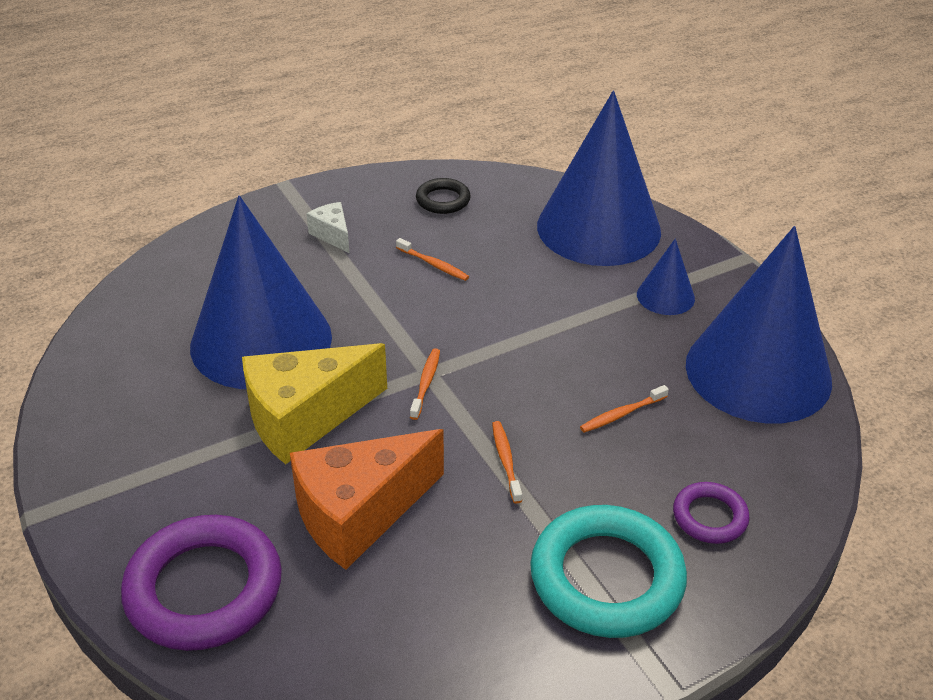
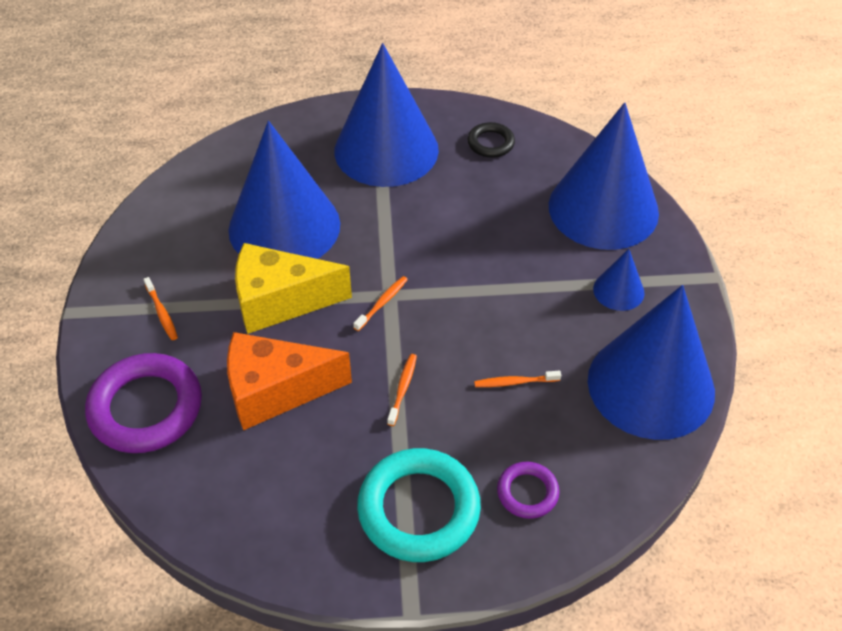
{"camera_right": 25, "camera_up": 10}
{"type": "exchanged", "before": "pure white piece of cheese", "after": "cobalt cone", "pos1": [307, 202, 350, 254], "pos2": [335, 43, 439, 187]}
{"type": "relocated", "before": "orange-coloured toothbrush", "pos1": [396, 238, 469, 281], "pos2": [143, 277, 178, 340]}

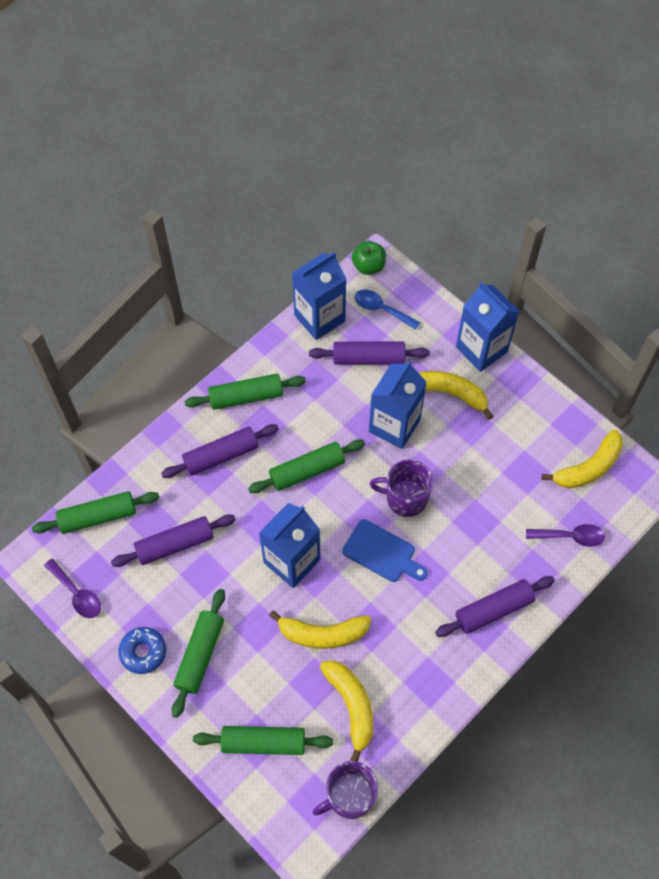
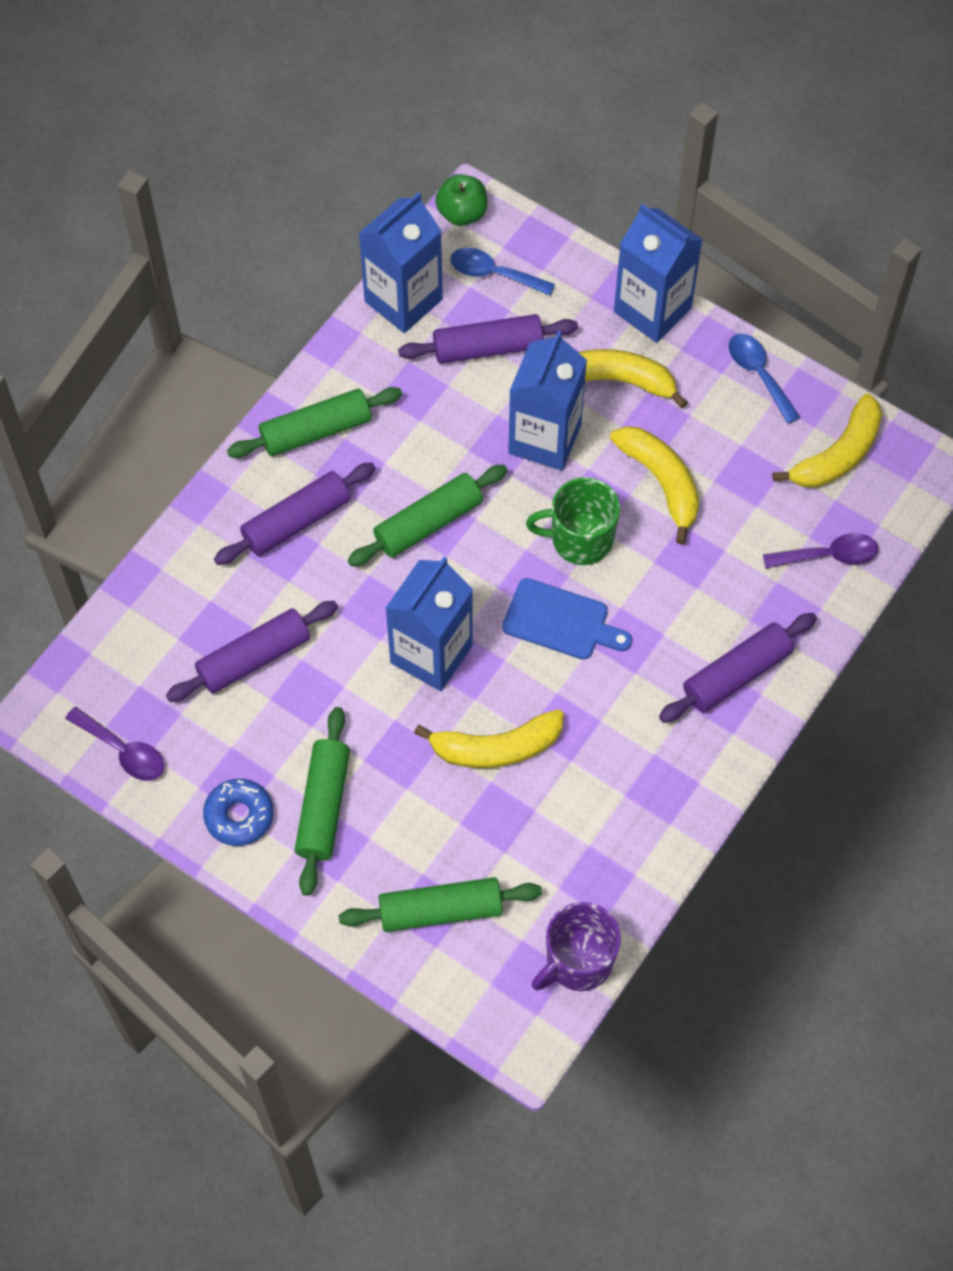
{"camera_right": -10, "camera_up": 0}
{"type": "missing", "before": "green pastry roller", "pos1": [32, 491, 159, 534]}
{"type": "relocated", "before": "golden banana", "pos1": [320, 660, 373, 762], "pos2": [610, 426, 699, 544]}
{"type": "colour", "before": "violet tea mug", "after": "green tea mug", "pos1": [370, 459, 433, 517], "pos2": [526, 477, 620, 565]}
{"type": "appeared", "after": "cobalt spoon", "pos2": [729, 334, 800, 424]}

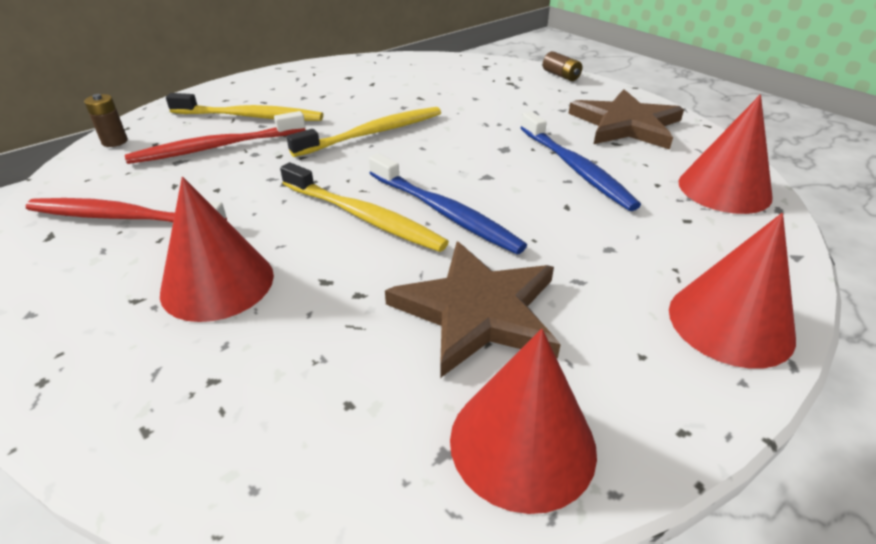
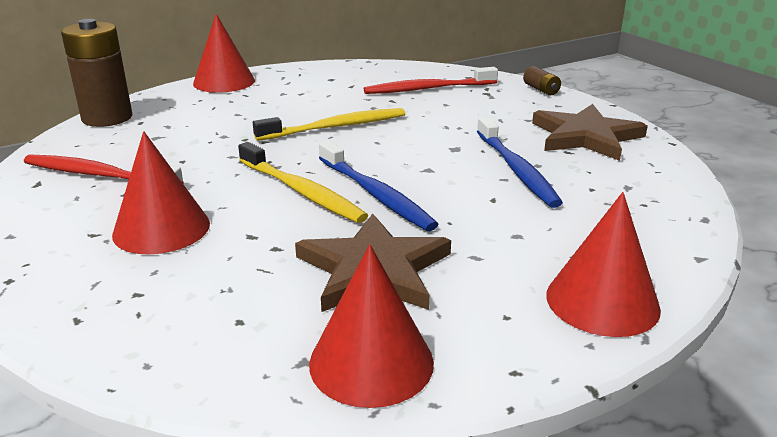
{"camera_right": 10, "camera_up": -10}
{"type": "size", "before": "russet battery", "pos1": [84, 94, 128, 147], "pos2": [61, 19, 132, 127], "scale": 2.25}
{"type": "relocated", "before": "scarlet toothbrush", "pos1": [125, 111, 306, 164], "pos2": [364, 67, 498, 94]}
{"type": "missing", "before": "golden toothbrush", "pos1": [166, 93, 323, 121]}
{"type": "relocated", "before": "scarlet cone", "pos1": [679, 94, 773, 214], "pos2": [193, 14, 255, 93]}

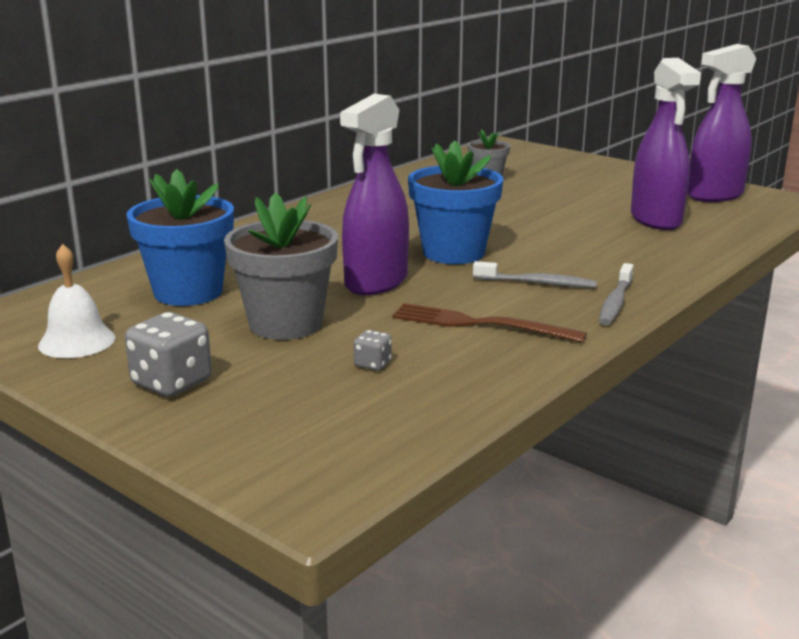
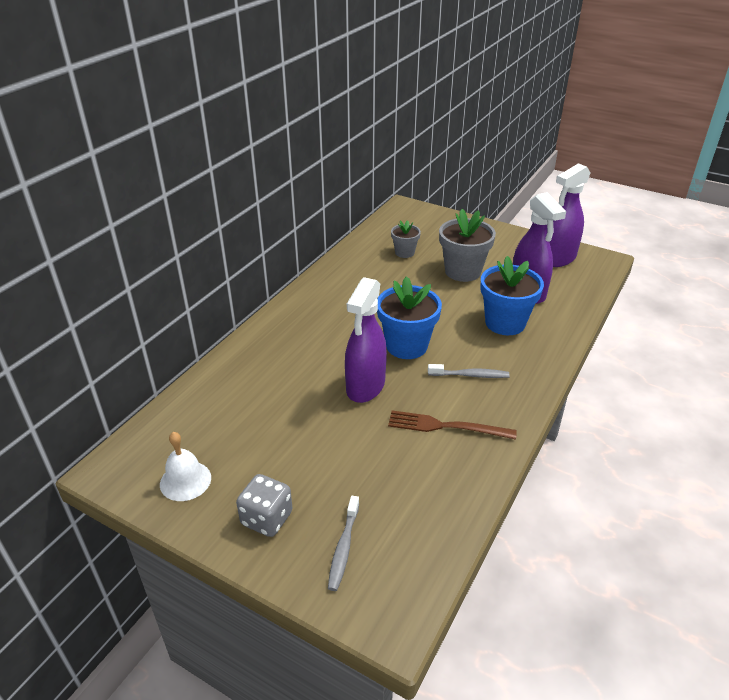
{"camera_right": -10, "camera_up": 15}
{"type": "relocated", "before": "cobalt potted plant", "pos1": [126, 169, 234, 306], "pos2": [480, 256, 544, 335]}
{"type": "relocated", "before": "grey potted plant", "pos1": [224, 193, 338, 340], "pos2": [439, 209, 496, 282]}
{"type": "missing", "before": "grey dice", "pos1": [354, 330, 392, 371]}
{"type": "relocated", "before": "grey toothbrush", "pos1": [599, 263, 634, 325], "pos2": [328, 496, 359, 591]}

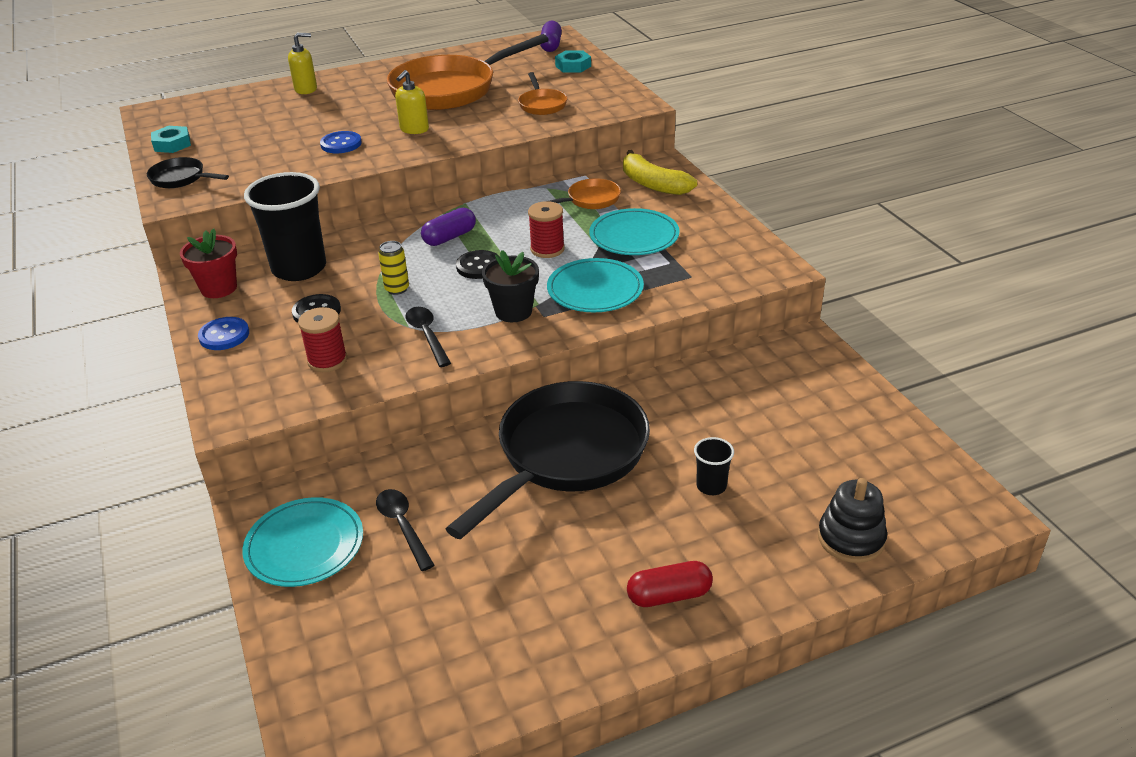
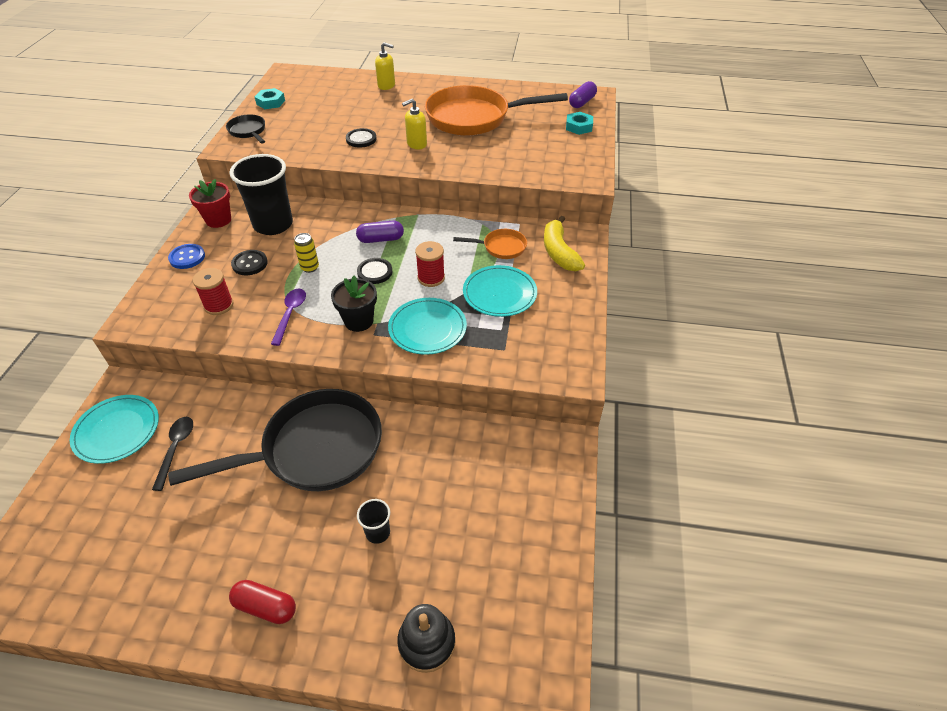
{"camera_right": 30, "camera_up": 10}
{"type": "colour", "before": "cobalt sewing button", "after": "ebony sewing button", "pos1": [320, 131, 362, 153], "pos2": [346, 128, 377, 148]}
{"type": "colour", "before": "ebony spoon", "after": "violet spoon", "pos1": [406, 307, 451, 367], "pos2": [271, 289, 306, 346]}
{"type": "missing", "before": "orange-coloured frying pan", "pos1": [518, 72, 567, 115]}

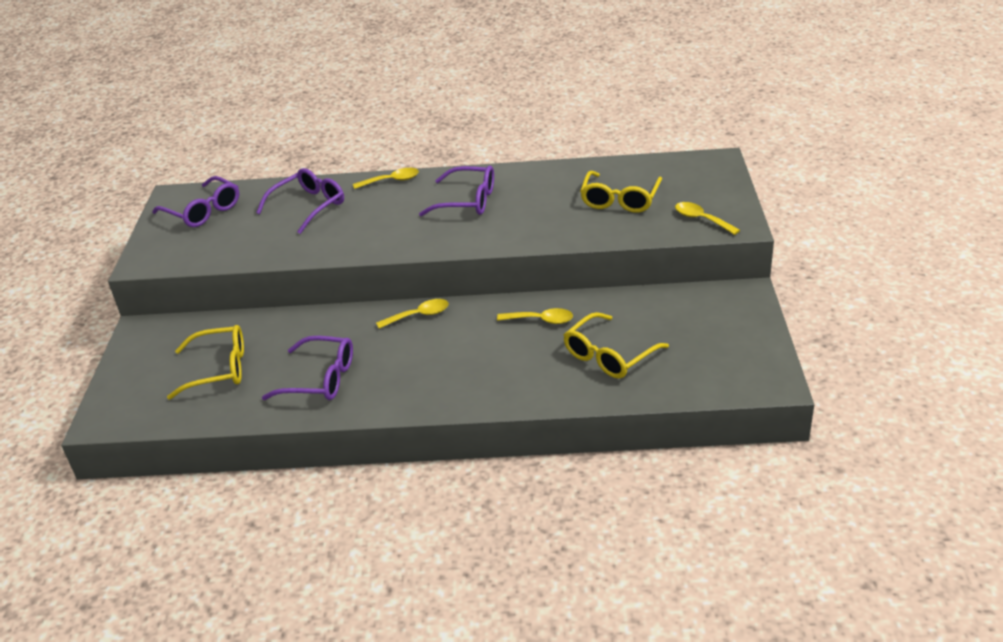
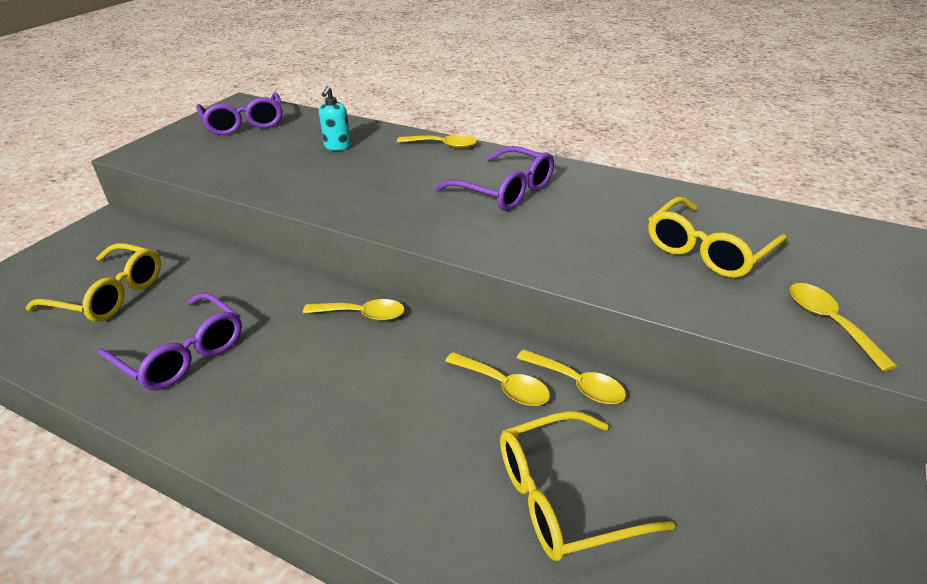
{"camera_right": 25, "camera_up": 0}
{"type": "exchanged", "before": "violet spectacles", "after": "teal soap pump", "pos1": [256, 168, 344, 234], "pos2": [319, 86, 351, 151]}
{"type": "appeared", "after": "golden spoon", "pos2": [517, 349, 626, 404]}

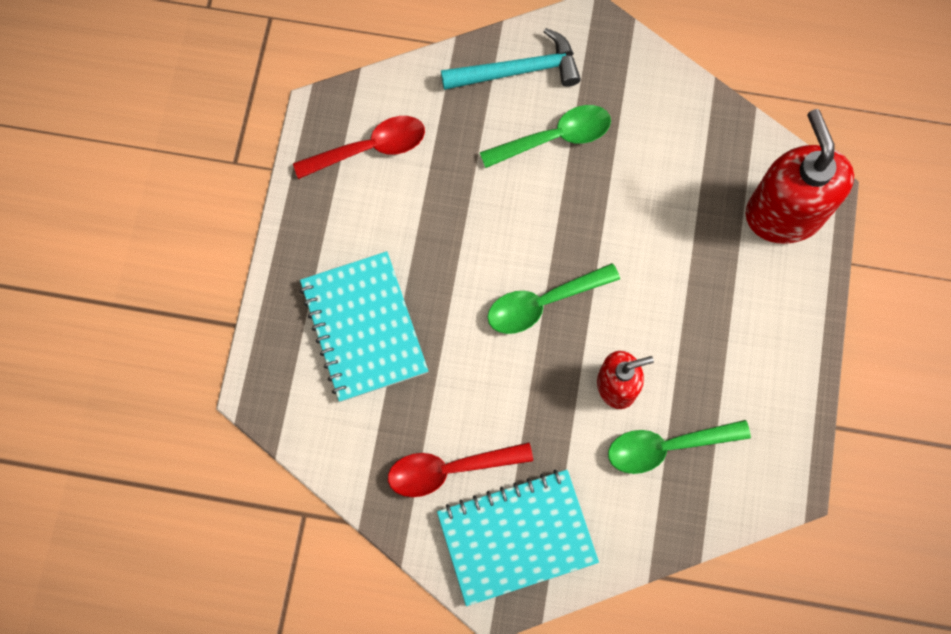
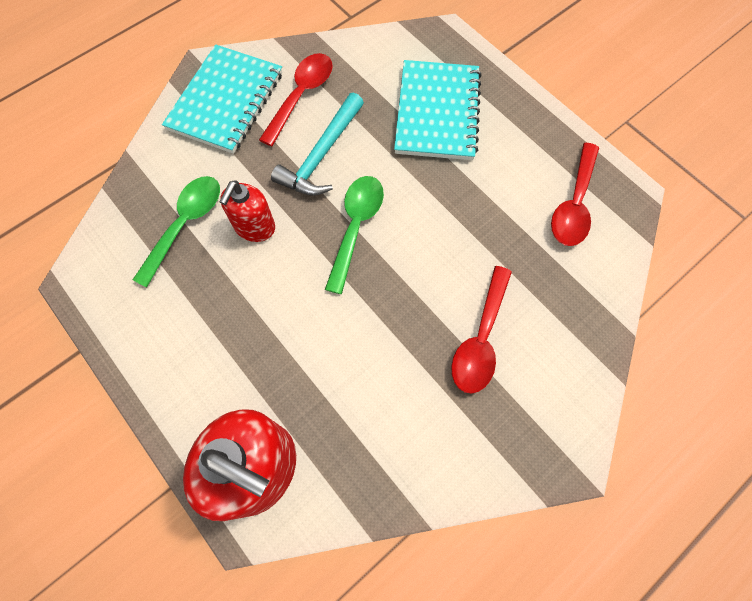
{"camera_right": 130, "camera_up": -5}
{"type": "spun", "before": "teal notebook", "pos1": [300, 251, 428, 402], "pos2": [394, 60, 481, 160], "turn": 75}
{"type": "relocated", "before": "teal hammer", "pos1": [441, 28, 581, 90], "pos2": [271, 92, 364, 196]}
{"type": "colour", "before": "green spoon", "after": "scarlet spoon", "pos1": [480, 105, 611, 168], "pos2": [451, 266, 512, 394]}

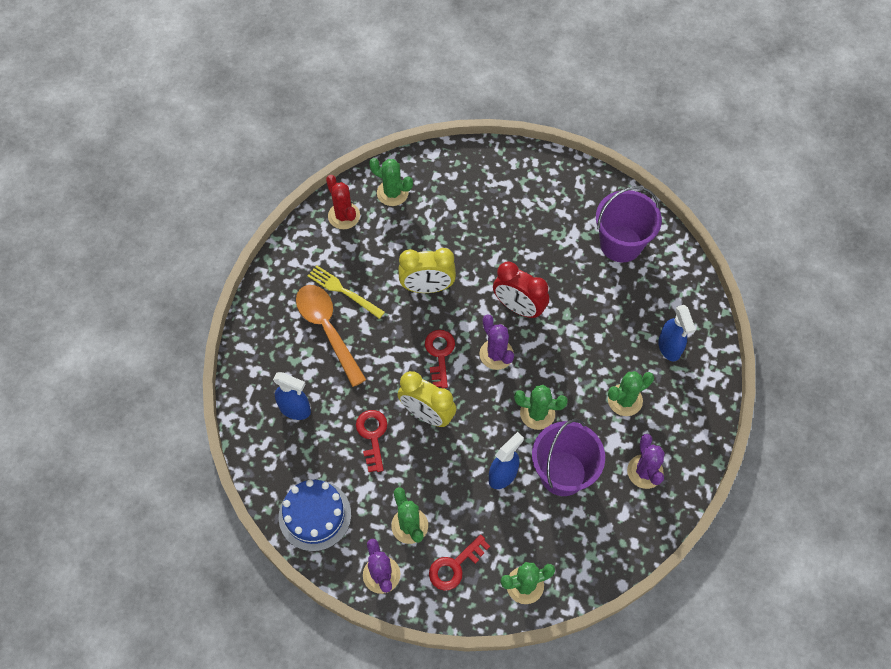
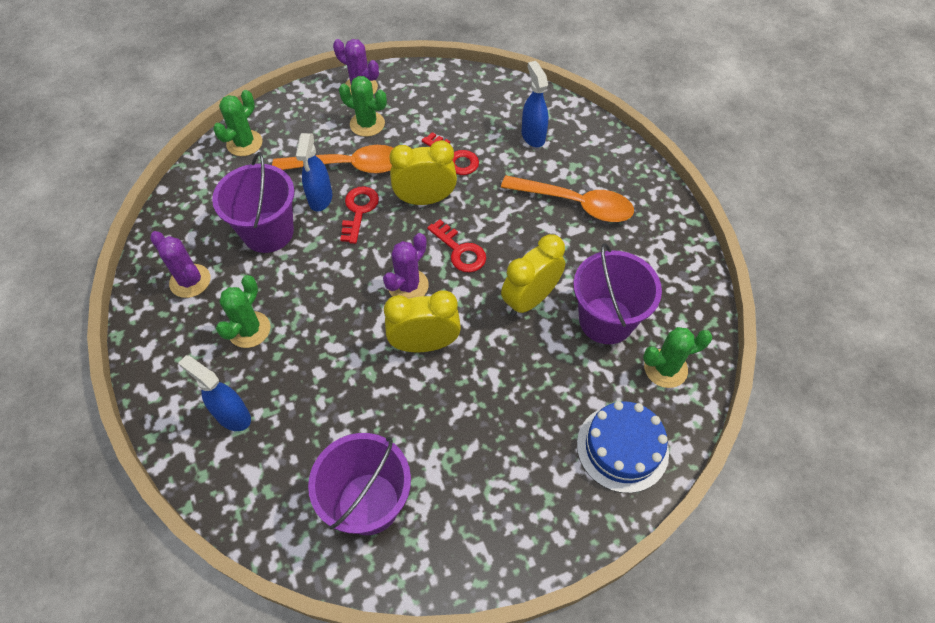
{"camera_right": 140, "camera_up": -5}
{"type": "spun", "before": "cobalt sprayer", "pos1": [273, 372, 311, 420], "pos2": [522, 61, 548, 147], "turn": 90}
{"type": "relocated", "before": "cobalt gateau", "pos1": [279, 480, 351, 551], "pos2": [577, 401, 669, 493]}
{"type": "missing", "before": "golden fork", "pos1": [308, 265, 385, 319]}
{"type": "missing", "before": "scarlet cactus", "pos1": [326, 175, 360, 229]}
{"type": "relocated", "before": "scarlet door key", "pos1": [429, 534, 490, 591], "pos2": [340, 186, 379, 244]}
{"type": "spun", "before": "violet cactus", "pos1": [479, 314, 514, 370], "pos2": [383, 233, 429, 299], "turn": -75}
{"type": "colour", "before": "scarlet alarm clock", "after": "golden alarm clock", "pos1": [493, 262, 549, 319], "pos2": [384, 290, 461, 352]}
{"type": "missing", "before": "green cactus", "pos1": [514, 385, 568, 430]}
{"type": "appeared", "after": "orange-coloured spoon", "pos2": [272, 145, 393, 174]}
{"type": "appeared", "after": "violet sand bucket", "pos2": [573, 243, 662, 344]}

